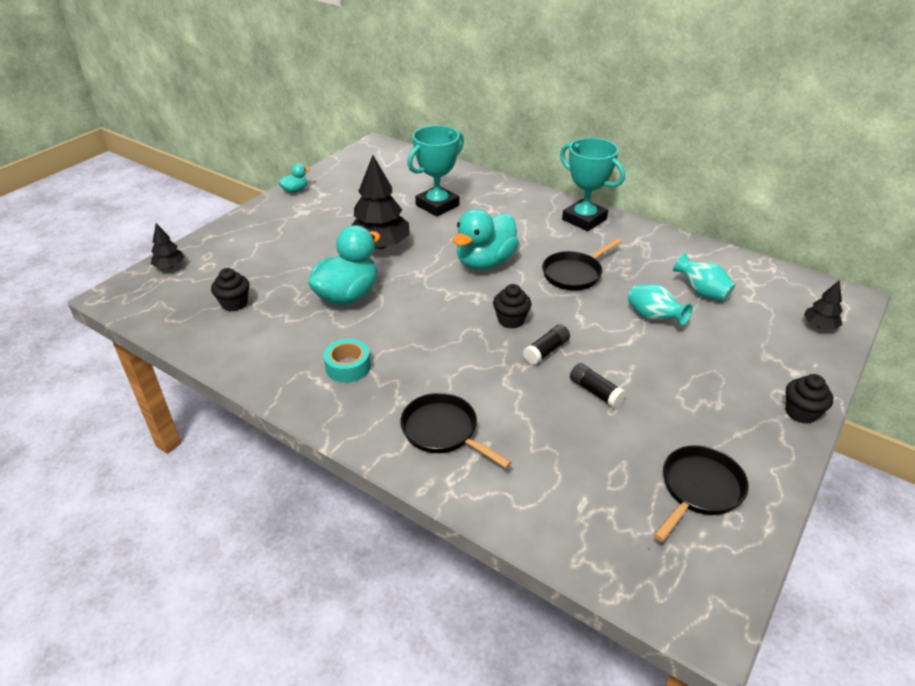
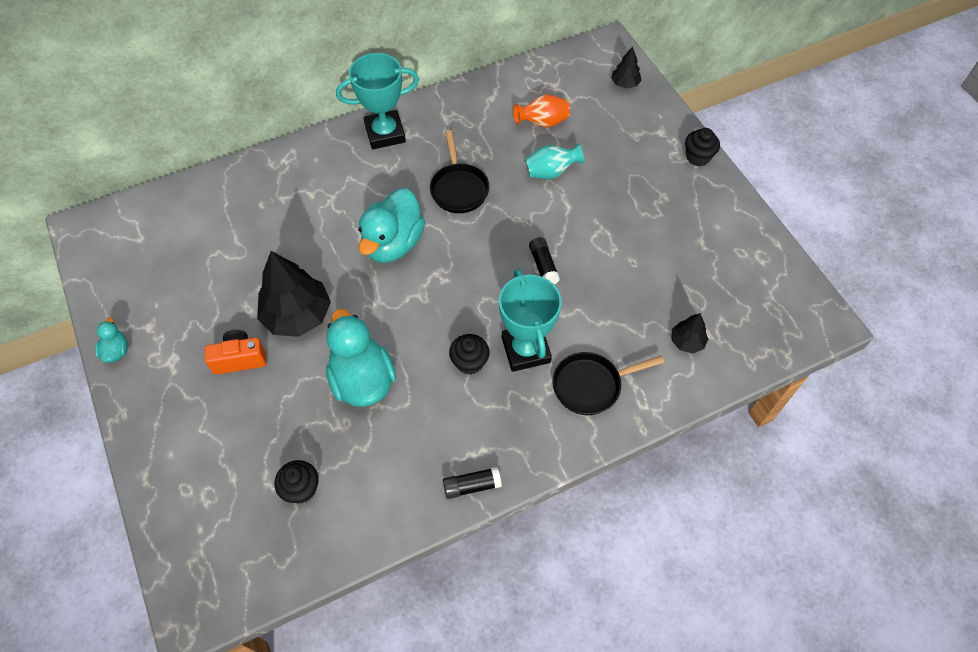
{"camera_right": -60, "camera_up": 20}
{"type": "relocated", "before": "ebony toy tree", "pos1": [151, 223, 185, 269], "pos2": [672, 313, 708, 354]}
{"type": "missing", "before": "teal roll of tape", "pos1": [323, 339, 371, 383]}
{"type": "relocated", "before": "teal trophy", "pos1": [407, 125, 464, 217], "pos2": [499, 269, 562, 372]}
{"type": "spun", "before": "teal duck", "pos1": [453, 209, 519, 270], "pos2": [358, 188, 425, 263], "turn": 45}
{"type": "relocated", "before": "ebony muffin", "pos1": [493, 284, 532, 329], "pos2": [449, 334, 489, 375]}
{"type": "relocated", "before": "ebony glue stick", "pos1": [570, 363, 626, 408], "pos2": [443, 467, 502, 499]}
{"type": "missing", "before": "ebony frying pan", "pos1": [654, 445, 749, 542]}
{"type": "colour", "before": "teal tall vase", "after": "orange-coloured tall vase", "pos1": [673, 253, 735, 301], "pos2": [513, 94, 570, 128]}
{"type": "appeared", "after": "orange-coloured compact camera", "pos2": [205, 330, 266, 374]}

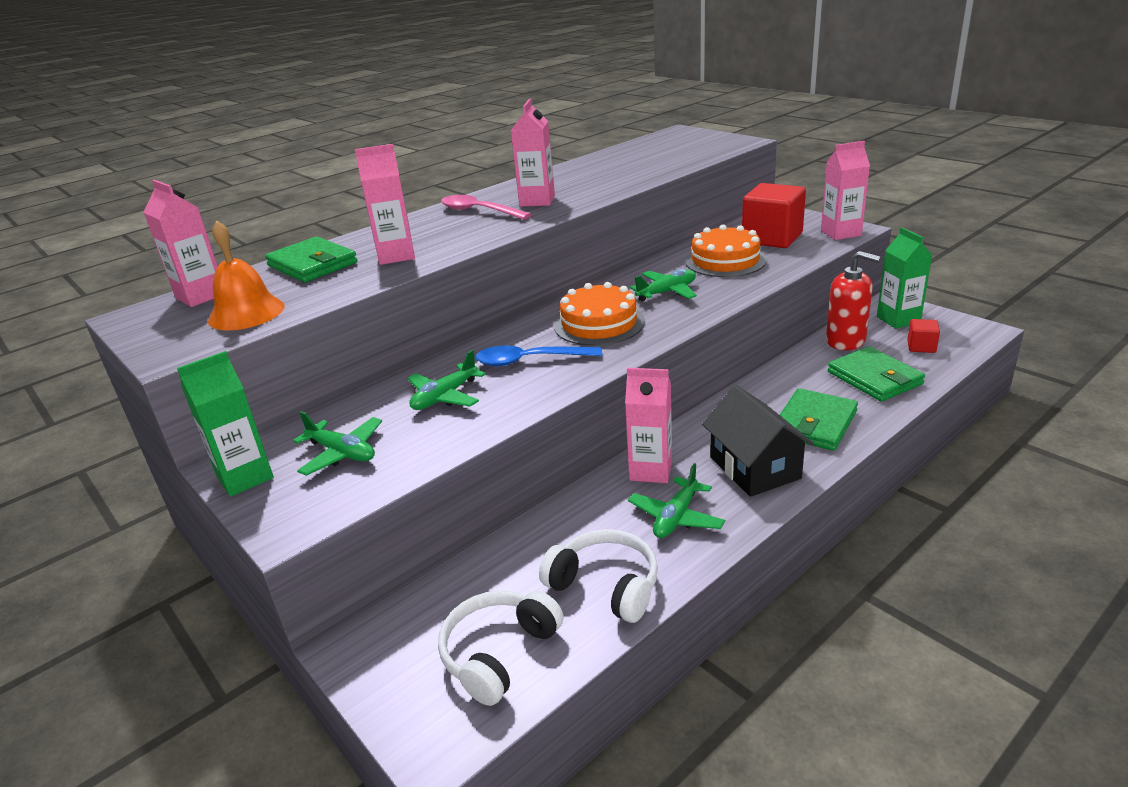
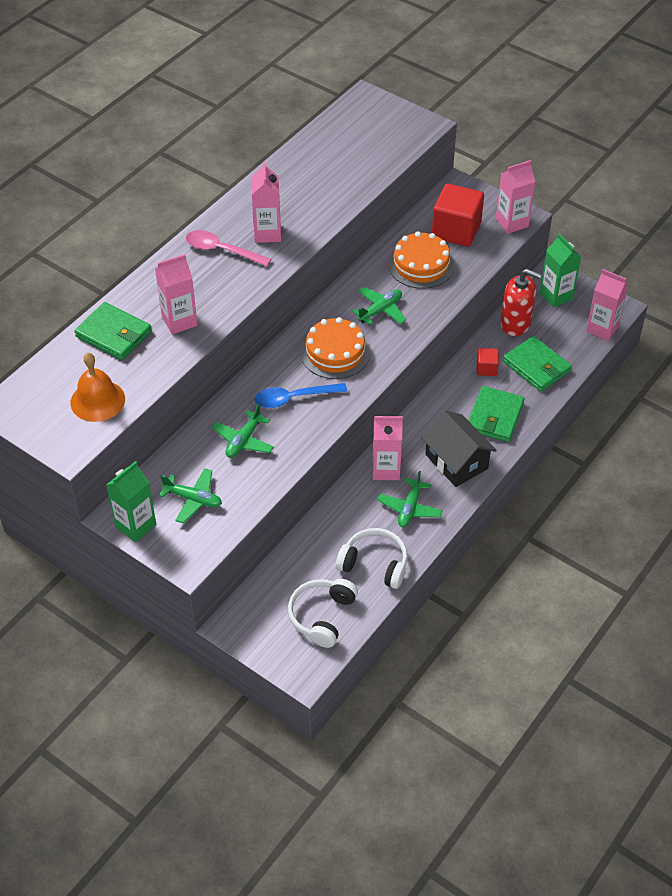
{"camera_right": -15, "camera_up": 20}
{"type": "relocated", "before": "rose-pink milk carton", "pos1": [143, 180, 218, 307], "pos2": [586, 269, 628, 341]}
{"type": "relocated", "before": "scarlet block", "pos1": [907, 319, 940, 353], "pos2": [477, 348, 499, 376]}

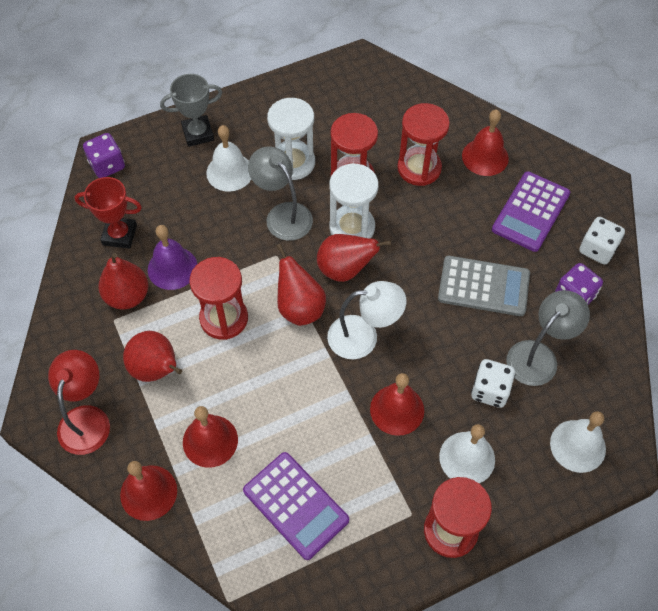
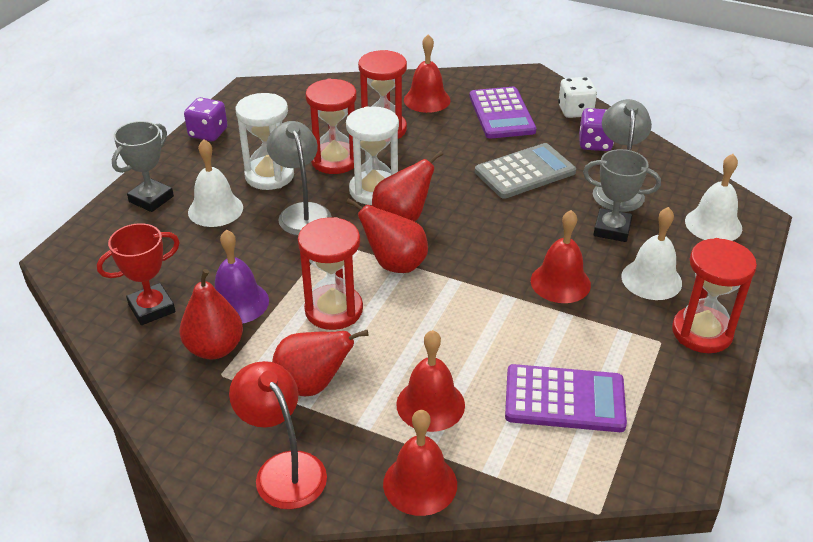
{"camera_right": -40, "camera_up": -20}
{"type": "relocated", "before": "violet dice", "pos1": [83, 133, 125, 178], "pos2": [184, 97, 228, 141]}
{"type": "spun", "before": "grey lamp", "pos1": [248, 147, 313, 241], "pos2": [266, 121, 332, 236], "turn": 60}
{"type": "missing", "before": "pure white lamp", "pos1": [327, 281, 406, 359]}
{"type": "exchanged", "before": "pure white dice", "after": "grey trophy", "pos1": [471, 359, 515, 408], "pos2": [583, 149, 661, 242]}

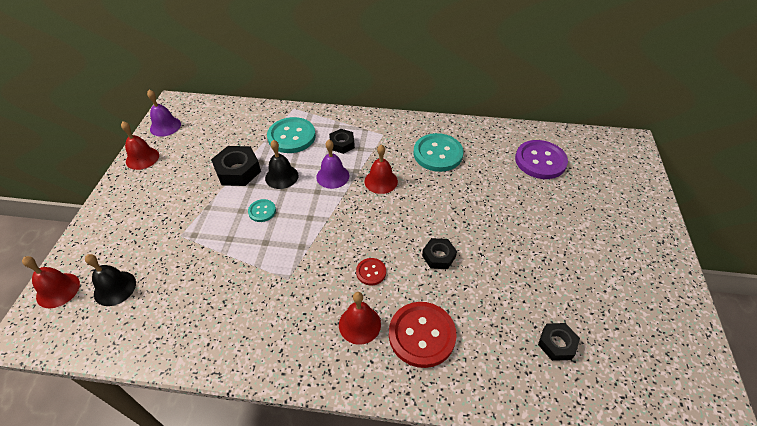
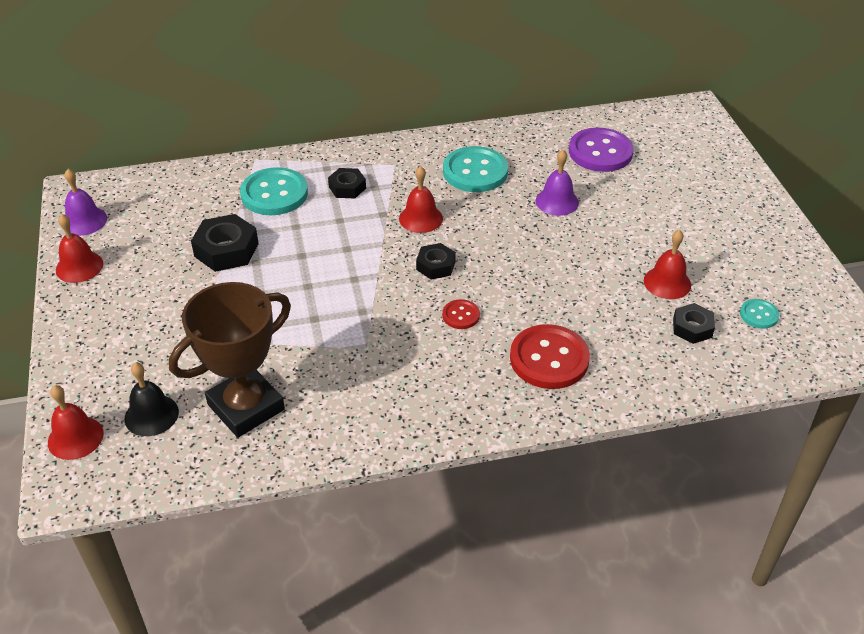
{"camera_right": -20, "camera_up": -5}
{"type": "relocated", "before": "teal sewing button", "pos1": [248, 199, 276, 222], "pos2": [740, 299, 779, 329]}
{"type": "missing", "before": "ebony hand bell", "pos1": [265, 140, 298, 189]}
{"type": "relocated", "before": "violet hand bell", "pos1": [316, 140, 350, 189], "pos2": [536, 150, 579, 216]}
{"type": "relocated", "before": "scarlet hand bell", "pos1": [339, 292, 381, 345], "pos2": [644, 230, 691, 299]}
{"type": "relocated", "before": "ebony hexagon nut", "pos1": [422, 238, 457, 269], "pos2": [416, 243, 456, 280]}
{"type": "appeared", "after": "russet trophy", "pos2": [169, 282, 291, 438]}

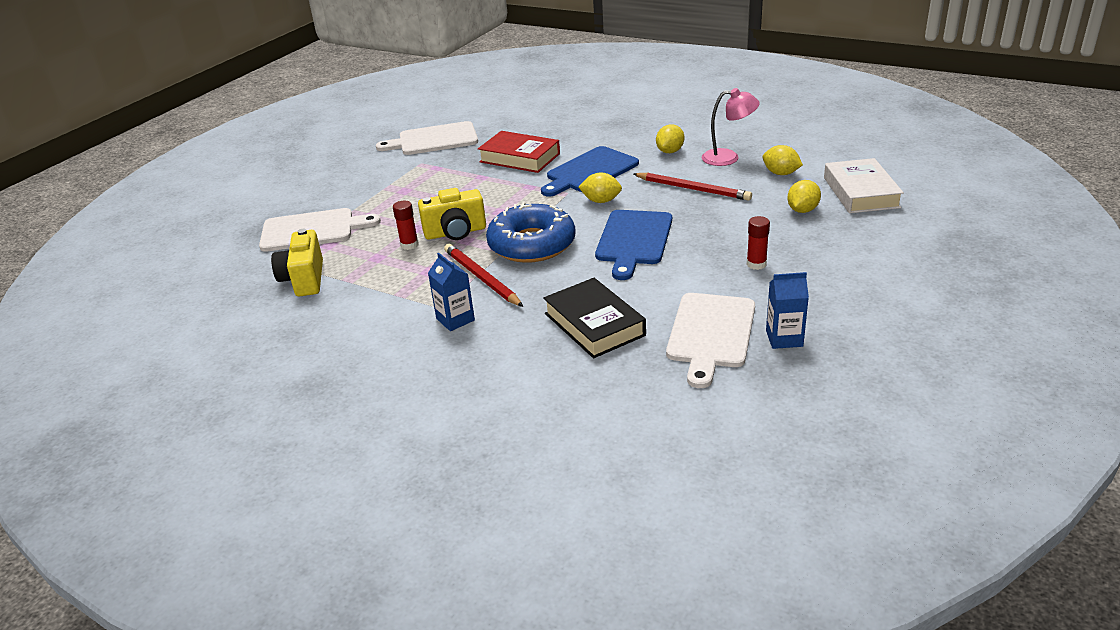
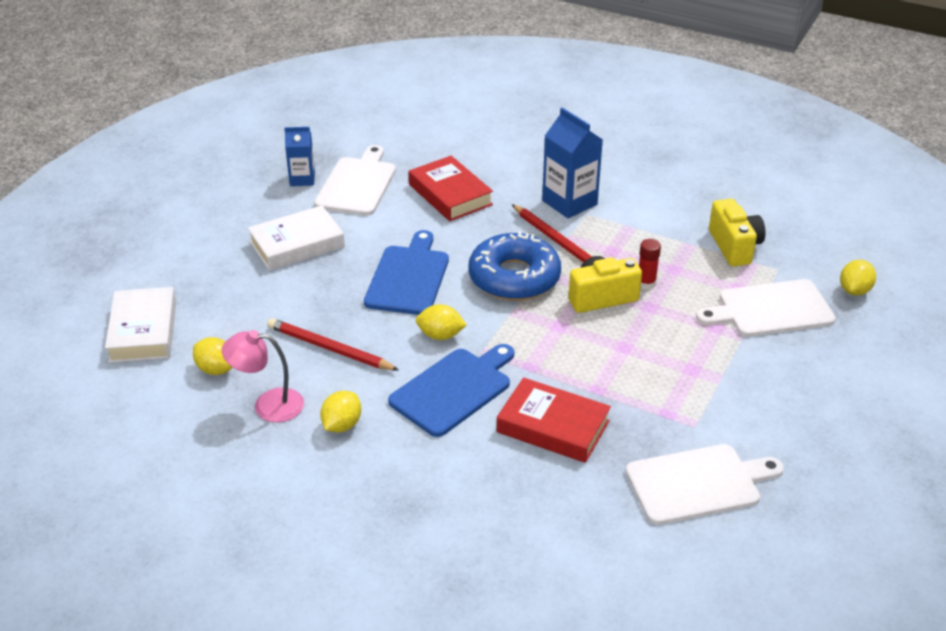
{"camera_right": 175, "camera_up": 5}
{"type": "size", "before": "cobalt milk carton", "pos1": [428, 253, 475, 331], "pos2": [542, 107, 603, 218], "scale": 1.61}
{"type": "colour", "before": "ebony hardcover", "after": "scarlet hardcover", "pos1": [543, 278, 646, 358], "pos2": [409, 156, 493, 221]}
{"type": "exchanged", "before": "scarlet glue stick", "after": "pure white hardcover", "pos1": [747, 216, 770, 270], "pos2": [248, 206, 345, 271]}
{"type": "relocated", "before": "golden citrus fruit", "pos1": [787, 180, 821, 213], "pos2": [840, 260, 876, 296]}

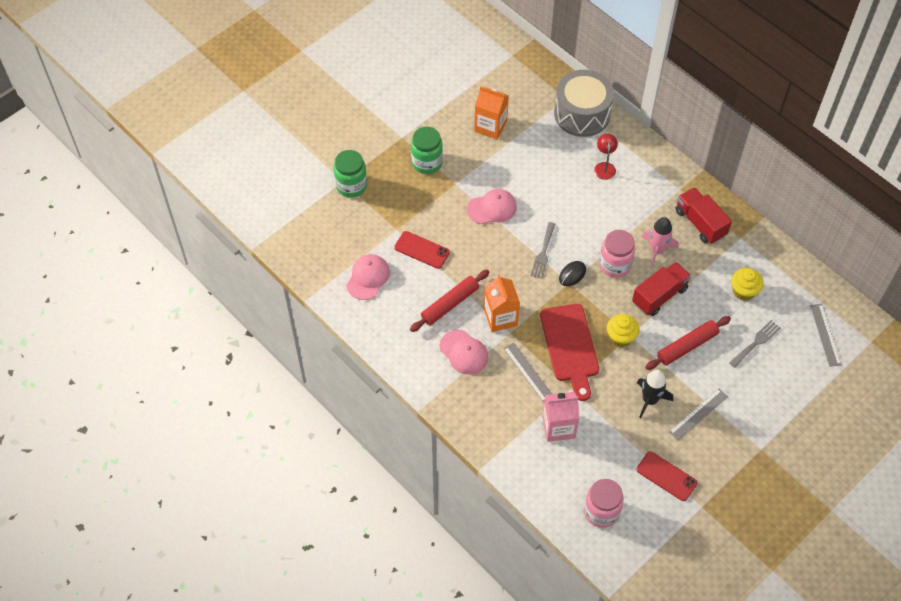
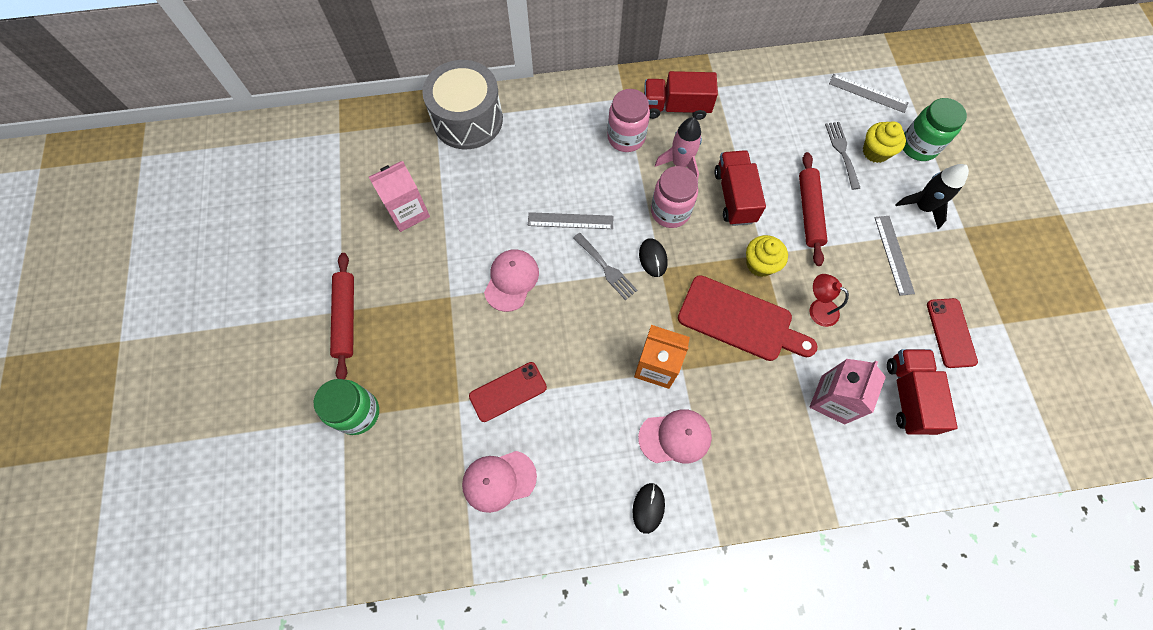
{"camera_right": -55, "camera_up": 10}
{"type": "spun", "before": "rose-pink cap", "pos1": [346, 254, 390, 300], "pos2": [462, 451, 537, 513], "turn": -75}
{"type": "relocated", "before": "scarlet pastry roller", "pos1": [410, 270, 490, 332], "pos2": [330, 253, 354, 380]}
{"type": "relocated", "before": "green jam jar", "pos1": [411, 127, 443, 174], "pos2": [903, 98, 967, 161]}
{"type": "colour", "before": "orange-coloured milk carton", "after": "rose-pink milk carton", "pos1": [474, 86, 509, 140], "pos2": [369, 161, 430, 232]}
{"type": "relocated", "before": "grey measuring stick", "pos1": [503, 343, 552, 402], "pos2": [528, 212, 613, 229]}
{"type": "relocated", "before": "rose-pink jam jar", "pos1": [584, 479, 624, 528], "pos2": [607, 89, 650, 152]}
{"type": "relocated", "before": "scarlet lamp", "pos1": [594, 133, 618, 180], "pos2": [810, 274, 849, 327]}
{"type": "spun", "before": "scarlet smartphone", "pos1": [636, 451, 697, 501], "pos2": [927, 298, 978, 368], "turn": -75}
{"type": "relocated", "before": "ebony toy rocket", "pos1": [637, 370, 673, 419], "pos2": [895, 164, 969, 229]}
{"type": "relocated", "before": "golden muffin", "pos1": [731, 268, 764, 301], "pos2": [863, 121, 906, 163]}
{"type": "appeared", "after": "ebony PC mouse", "pos2": [633, 483, 665, 534]}
{"type": "appeared", "after": "scarlet lorry", "pos2": [887, 349, 958, 435]}

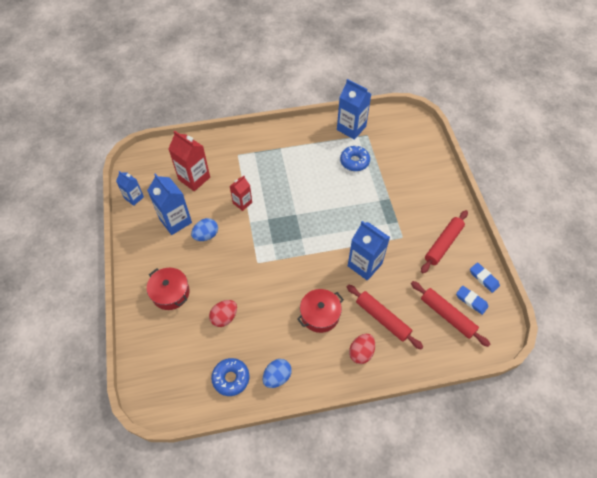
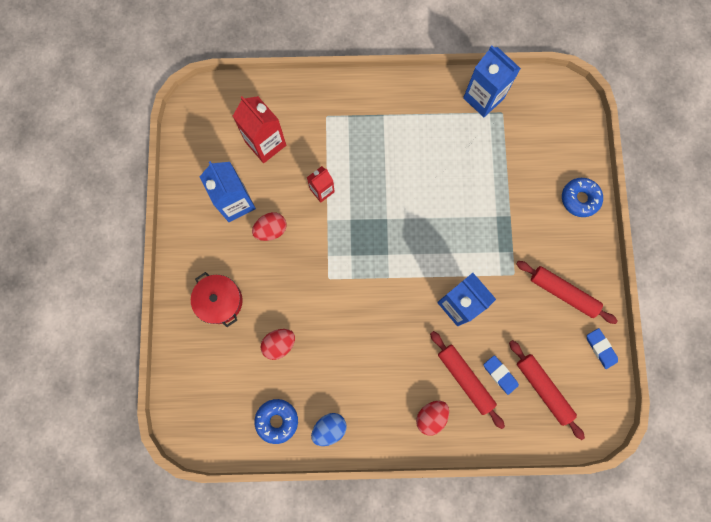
{"camera_right": 10, "camera_up": 20}
{"type": "missing", "before": "cobalt milk carton", "pos1": [116, 171, 144, 206]}
{"type": "colour", "before": "cobalt egg shape", "after": "scarlet egg shape", "pos1": [191, 218, 218, 241], "pos2": [252, 212, 286, 241]}
{"type": "missing", "before": "scarlet stockpot", "pos1": [297, 289, 344, 333]}
{"type": "relocated", "before": "cobalt doughnut", "pos1": [340, 146, 370, 171], "pos2": [562, 178, 603, 217]}
{"type": "spun", "before": "scarlet pastry roller", "pos1": [421, 210, 468, 273], "pos2": [516, 261, 618, 324], "turn": 75}
{"type": "relocated", "before": "cobalt eraser", "pos1": [456, 286, 489, 315], "pos2": [484, 355, 519, 395]}

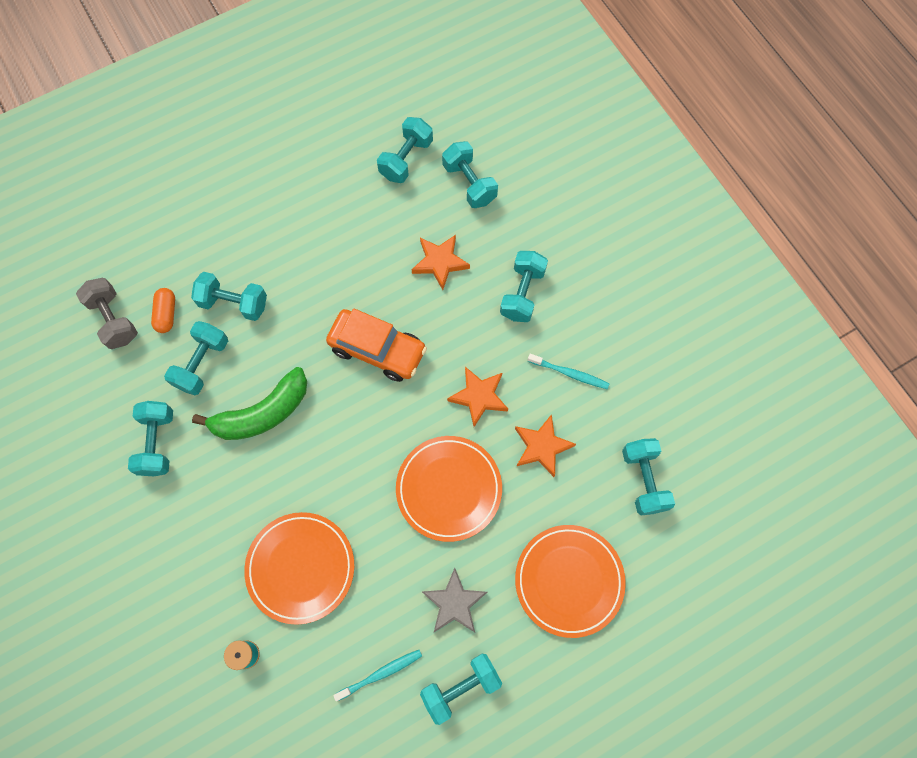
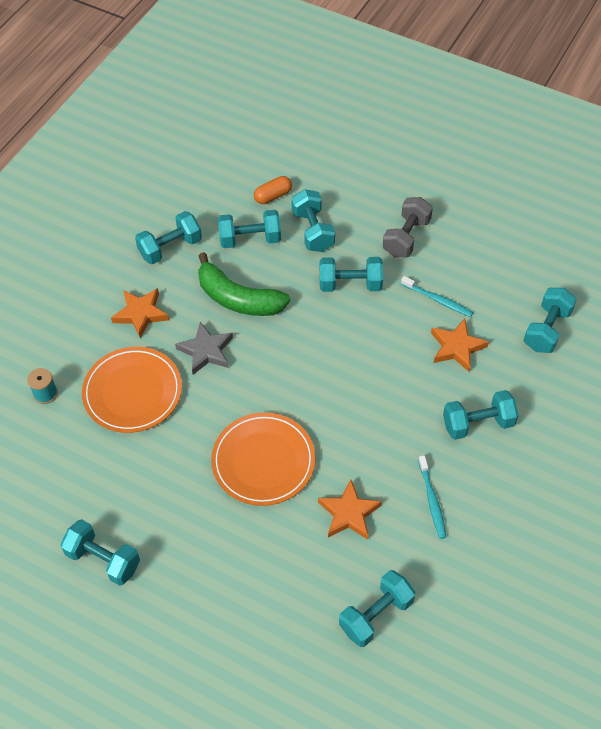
{"camera_right": 60, "camera_up": -15}
{"type": "relocated", "before": "grey dumbbell", "pos1": [76, 278, 138, 349], "pos2": [383, 197, 433, 257]}
{"type": "missing", "before": "orange-coloured automobile", "pos1": [326, 308, 427, 382]}
{"type": "relocated", "before": "teal toothbrush", "pos1": [333, 650, 422, 701], "pos2": [401, 276, 473, 317]}
{"type": "relocated", "before": "teal dumbbell", "pos1": [377, 117, 433, 183], "pos2": [320, 257, 383, 292]}
{"type": "relocated", "before": "grey five-pointed star", "pos1": [422, 568, 487, 632], "pos2": [175, 322, 233, 375]}
{"type": "relocated", "before": "orange-coloured five-pointed star", "pos1": [447, 367, 508, 427], "pos2": [111, 288, 169, 339]}
{"type": "missing", "before": "orange-coloured dinner plate", "pos1": [515, 525, 626, 638]}

